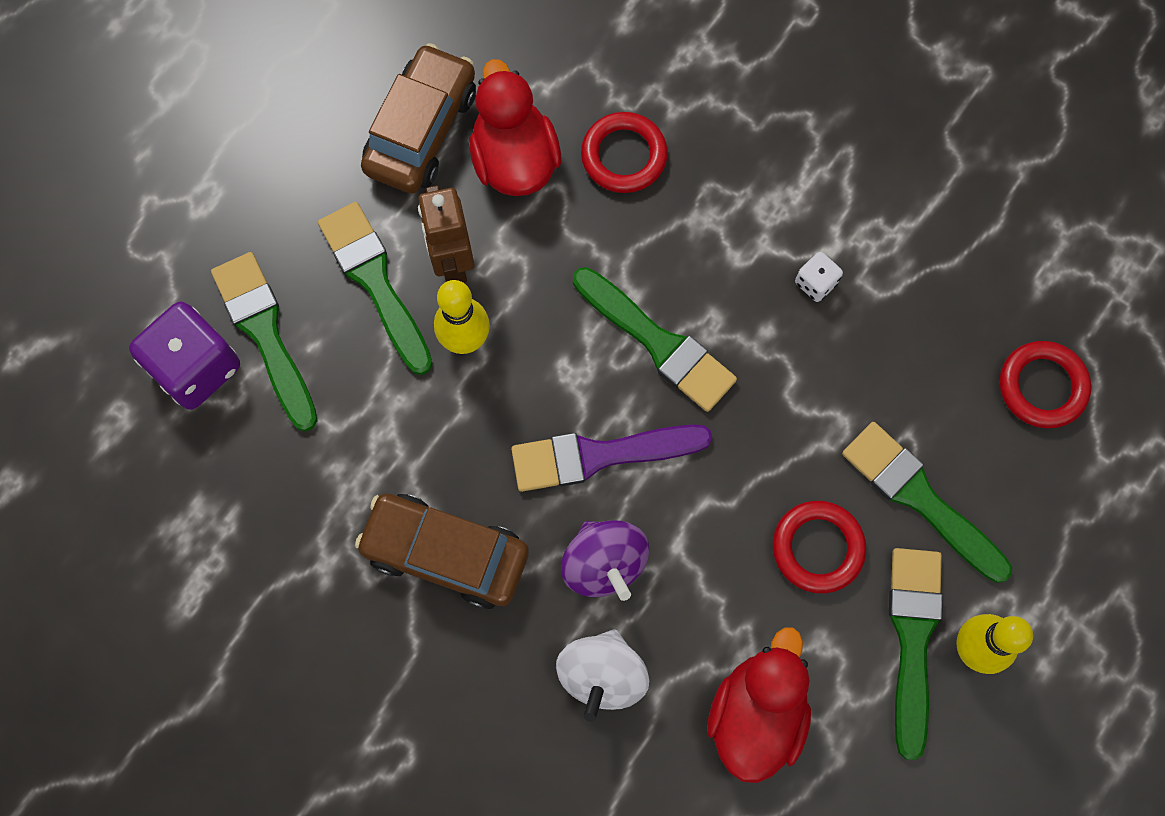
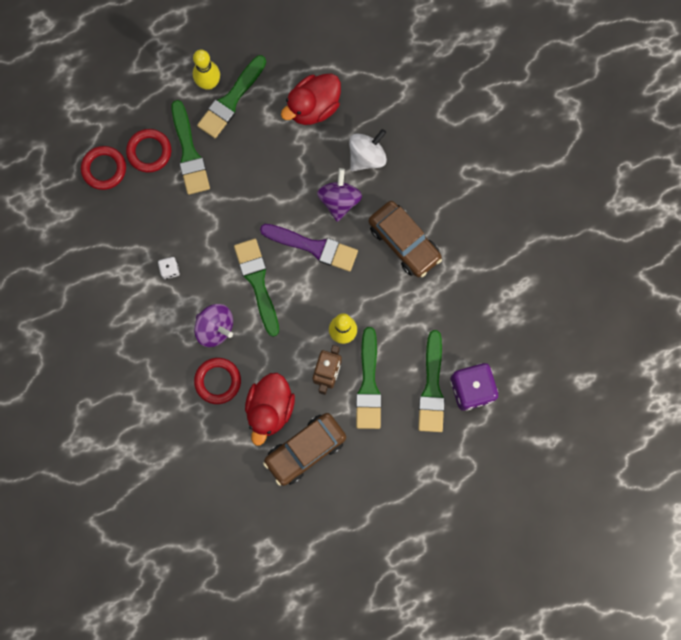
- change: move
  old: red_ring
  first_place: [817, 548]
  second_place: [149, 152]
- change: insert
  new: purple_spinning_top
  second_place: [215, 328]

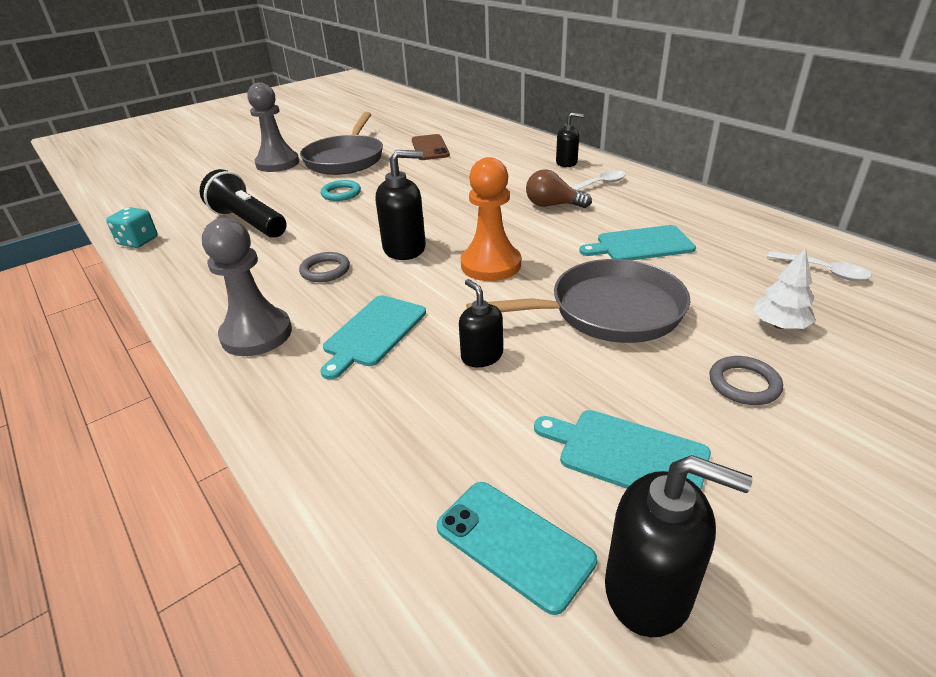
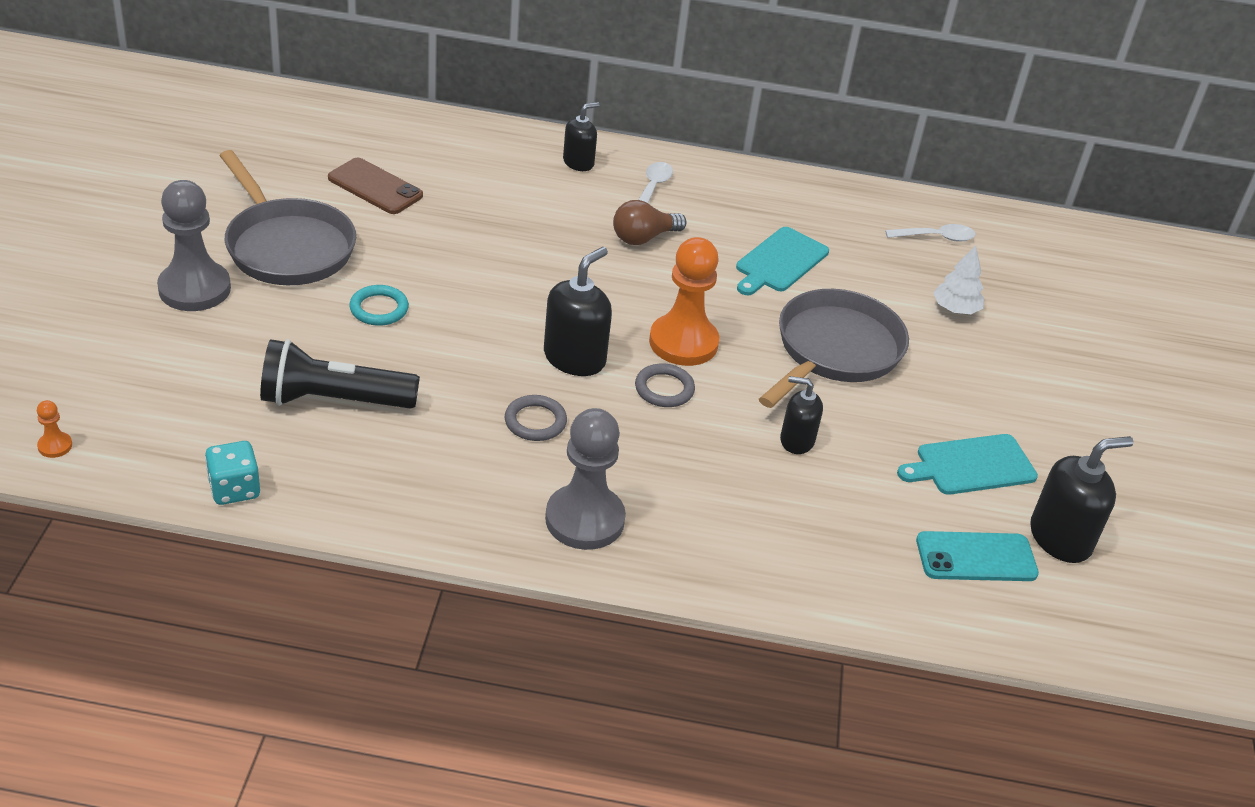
- change: insert
  new: orange_pawn
  second_place: [55, 446]
- change: move
  old: grey_ring
  first_place: [744, 384]
  second_place: [664, 389]
- change: delete
  old: turquoise_cutting_board
  first_place: [373, 333]

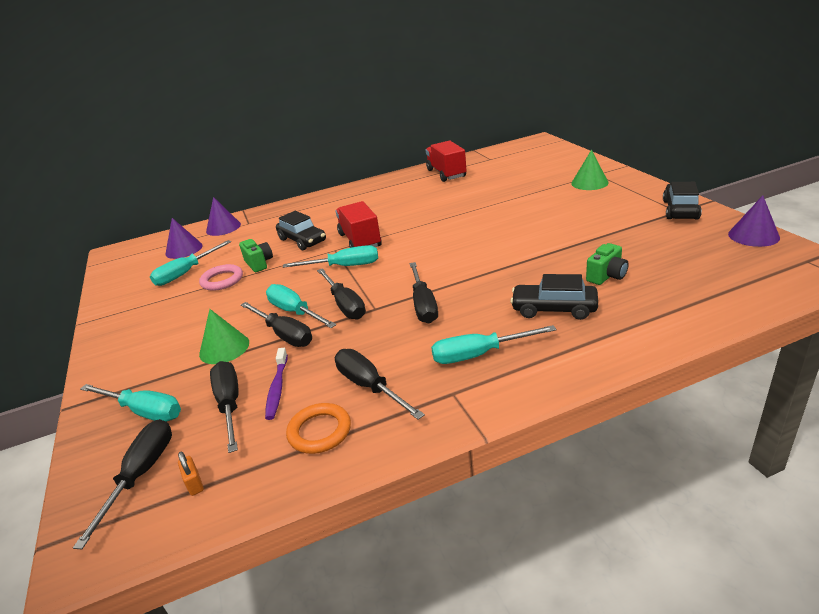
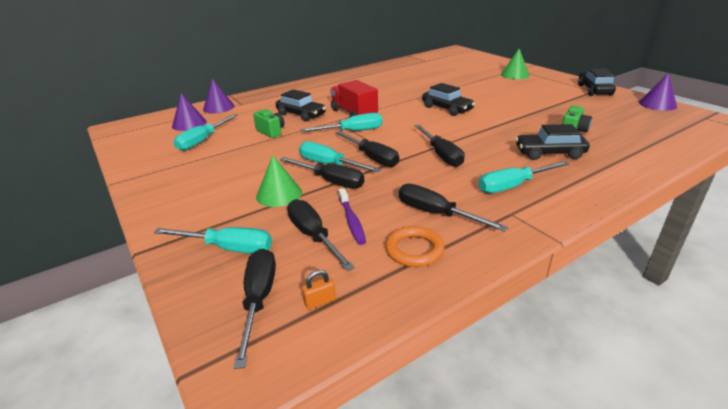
- change: rotate
  old: orange_padlock
  first_place: [194, 483]
  second_place: [320, 301]
  degrees: -75
- change: insert
  new: black_car
  second_place: [447, 109]
- change: delete
  old: pink_ring
  first_place: [222, 280]
- change: delete
  old: red_truck
  first_place: [446, 173]

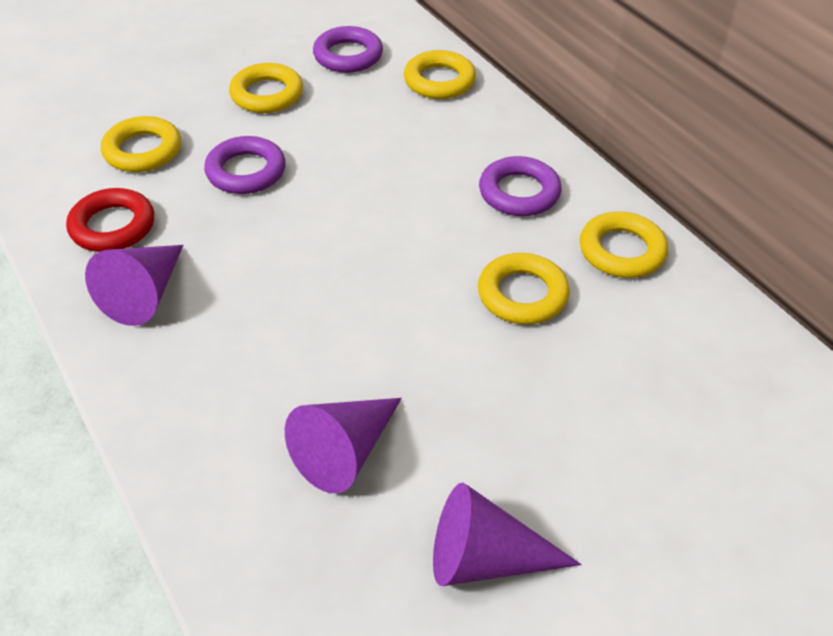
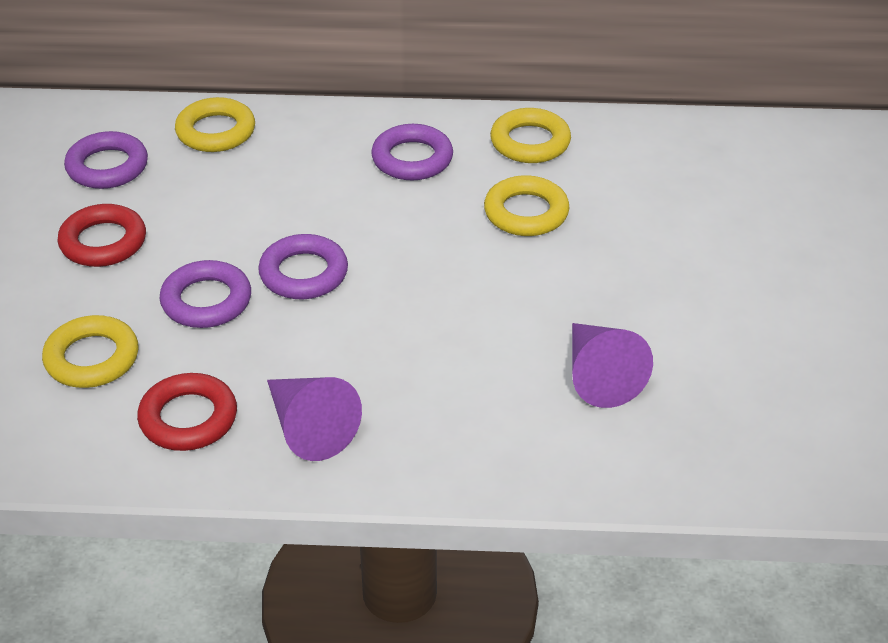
- change: recolor
  old: yellow_ring
  new: red_ring
  first_place: [267, 94]
  second_place: [103, 242]
- change: insert
  new: purple_ring
  second_place: [303, 273]
- change: delete
  old: purple_cone
  first_place: [485, 558]

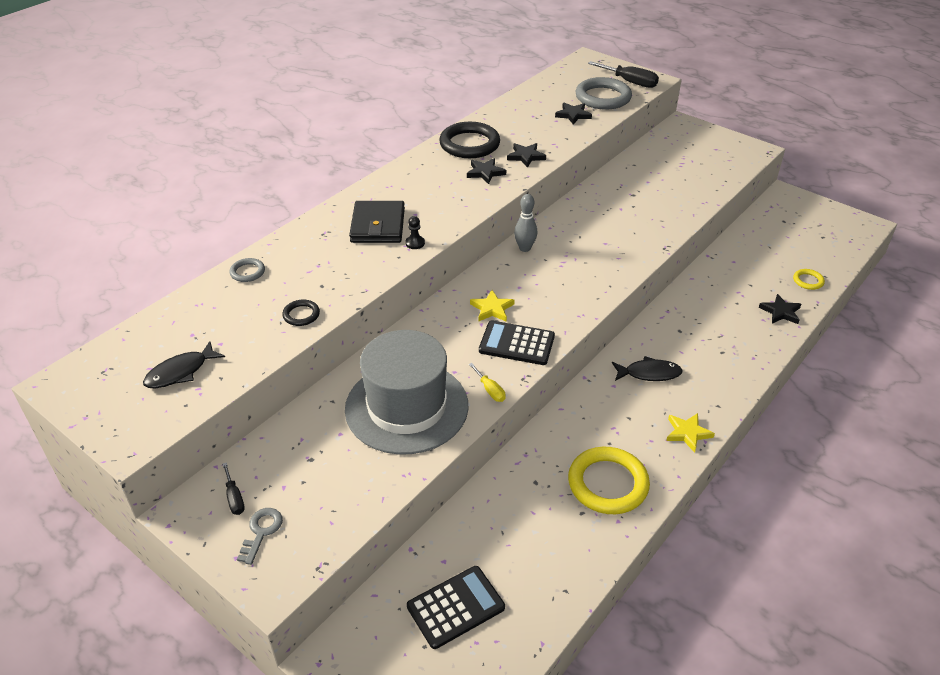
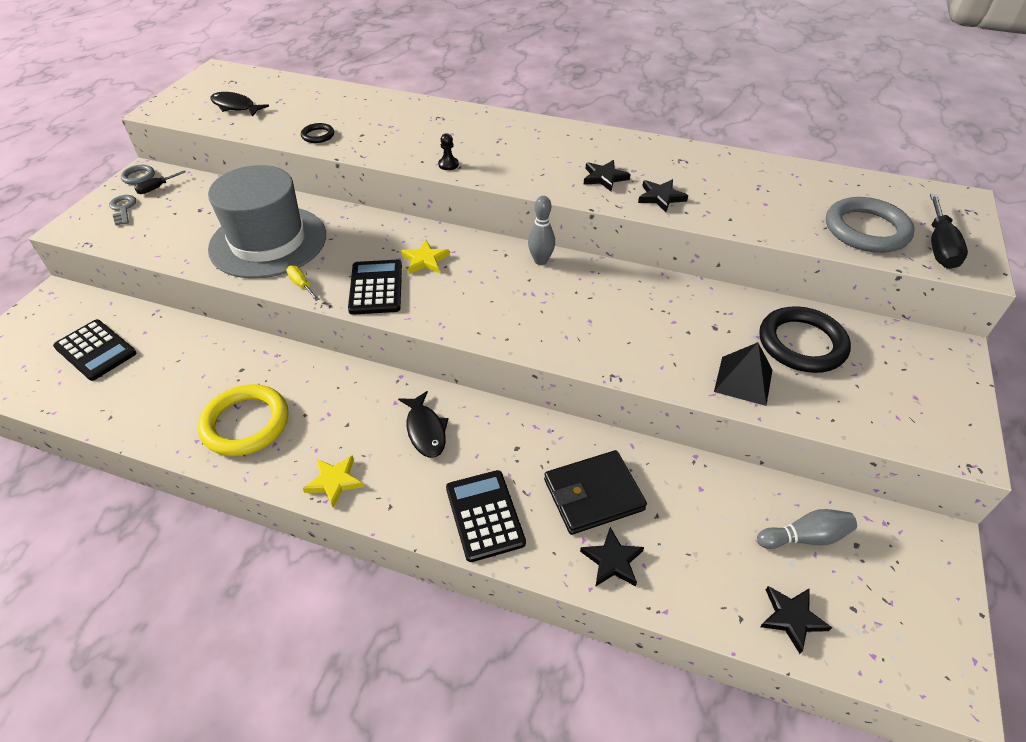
- change: rotate
  old: grey_key
  first_place: [261, 531]
  second_place: [123, 208]
  degrees: -105
- change: move
  old: grey_ring
  first_place: [247, 272]
  second_place: [138, 177]
- change: rotate
  old: yellow_screwdriver
  first_place: [490, 390]
  second_place: [301, 285]
  degrees: 105
- change: insert
  new: black_calculator
  second_place: [484, 515]
- change: move
  old: black_wallet
  first_place: [378, 225]
  second_place: [593, 495]
- change: insert
  new: black_pyramid
  second_place: [743, 380]
- change: insert
  new: grey_bowling_pin
  second_place: [805, 537]
- change: move
  old: black_ring
  first_place: [469, 144]
  second_place: [801, 344]
- change: move
  old: black_star
  first_place: [573, 115]
  second_place: [792, 618]
- change: delete
  old: yellow_ring
  first_place: [808, 281]

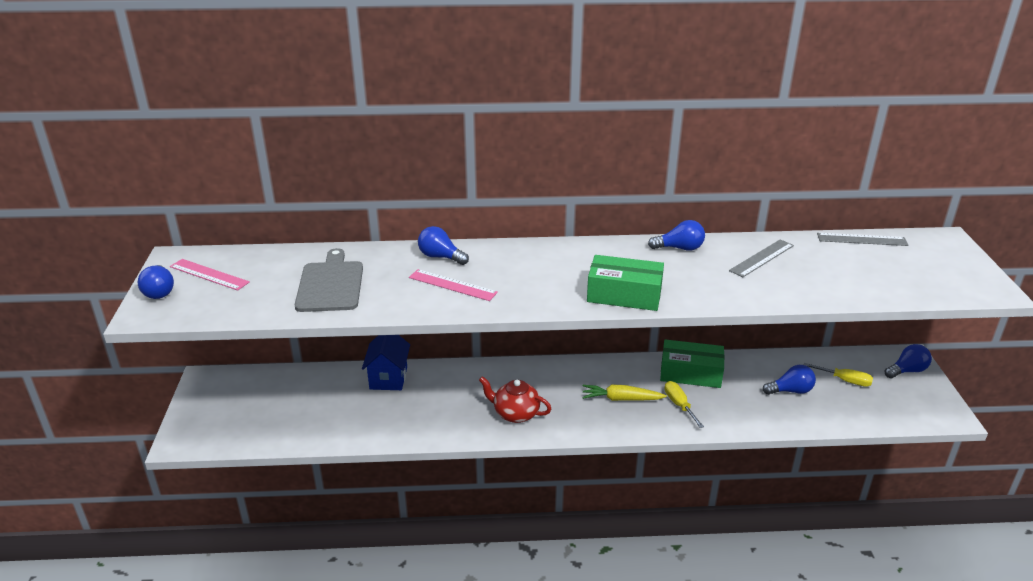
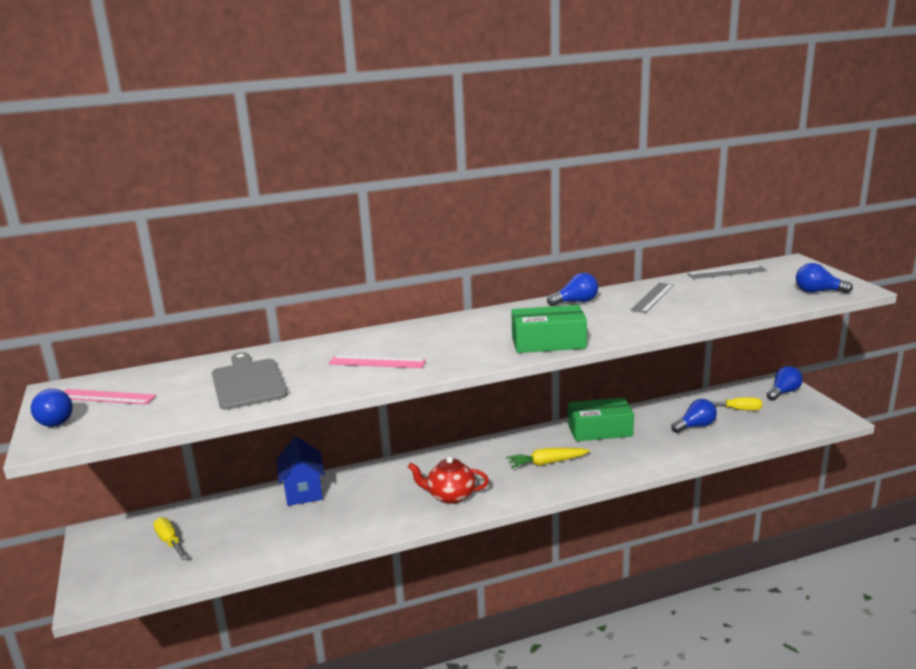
- change: move
  old: yellow_screwdriver
  first_place: [679, 405]
  second_place: [169, 542]
- change: move
  old: blue_light_bulb
  first_place: [440, 257]
  second_place: [818, 292]

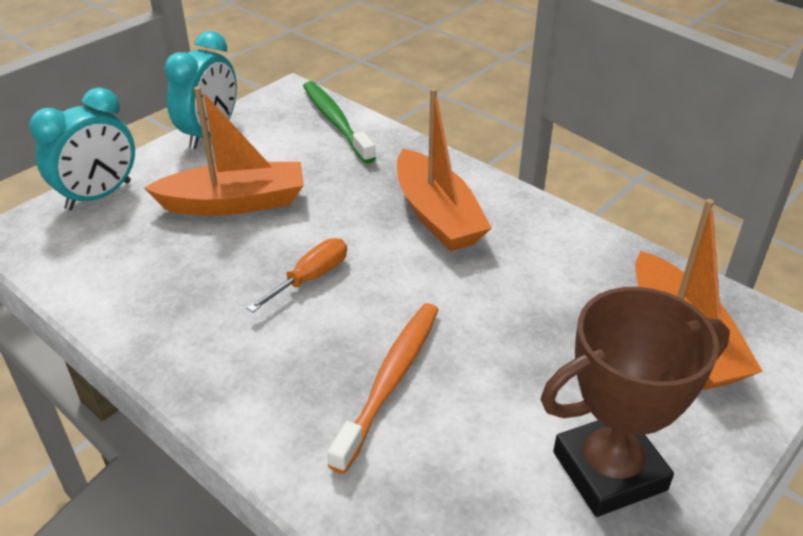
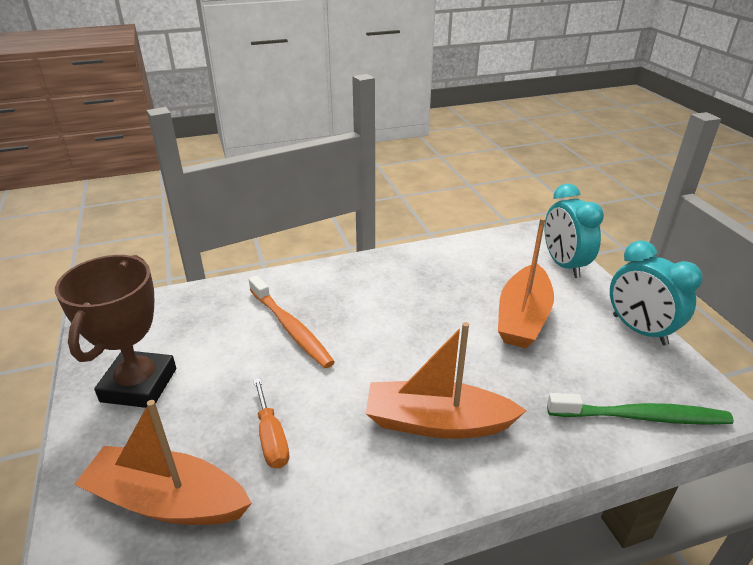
- change: move
  old: orange_screwdriver
  first_place: [311, 278]
  second_place: [271, 438]

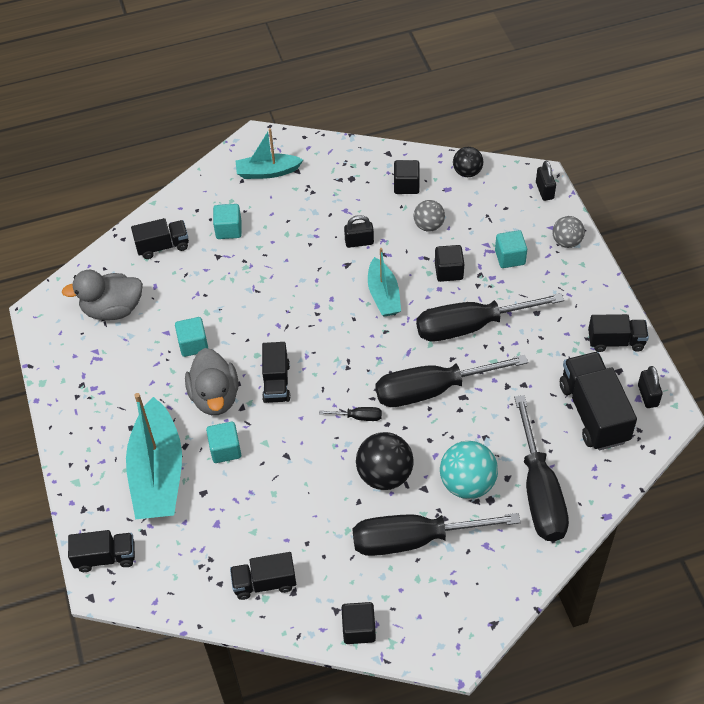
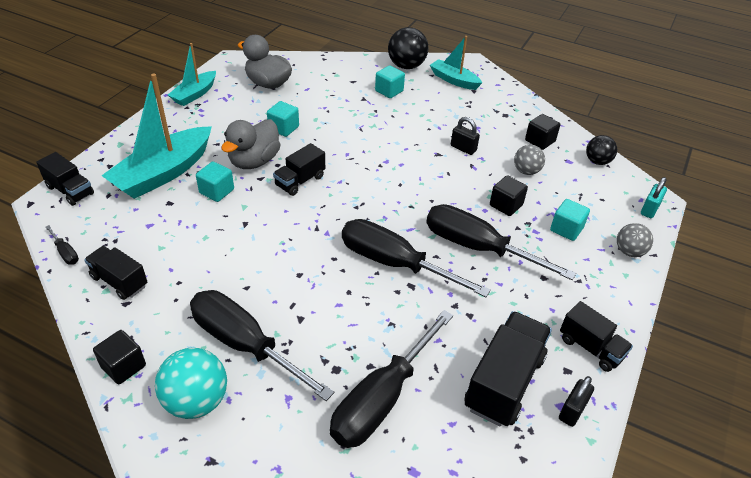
- change: move
  old: black_screwdriver
  first_place: [358, 417]
  second_place: [65, 252]
- change: move
  old: turquoise_ball
  first_place: [467, 483]
  second_place: [196, 401]
- change: move
  old: turquoise_boat
  first_place: [383, 295]
  second_place: [194, 94]
- change: move
  old: black_ball
  first_place: [384, 475]
  second_place: [406, 66]
- change: recolor
  old: black_padlock
  new: turquoise_padlock
  first_place: [544, 191]
  second_place: [649, 209]
- change: delete
  old: black_truck
  first_place: [163, 246]

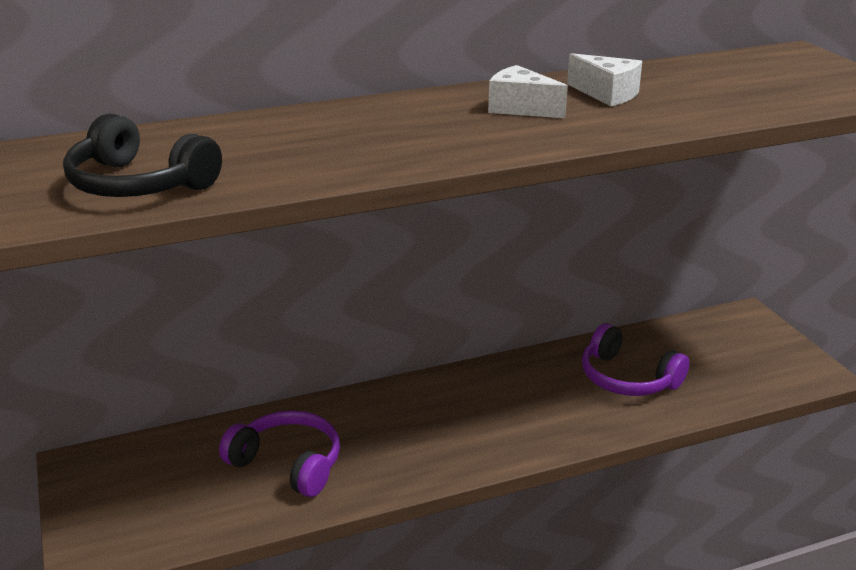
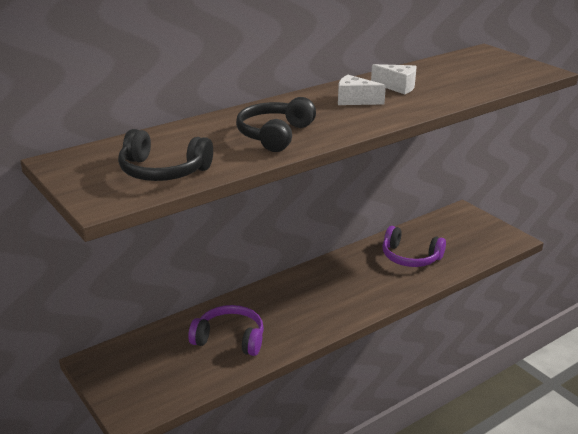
- change: insert
  new: black_headphones
  second_place: [275, 135]

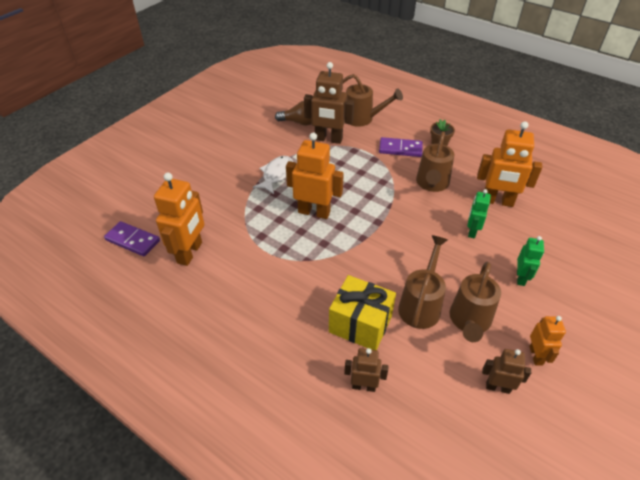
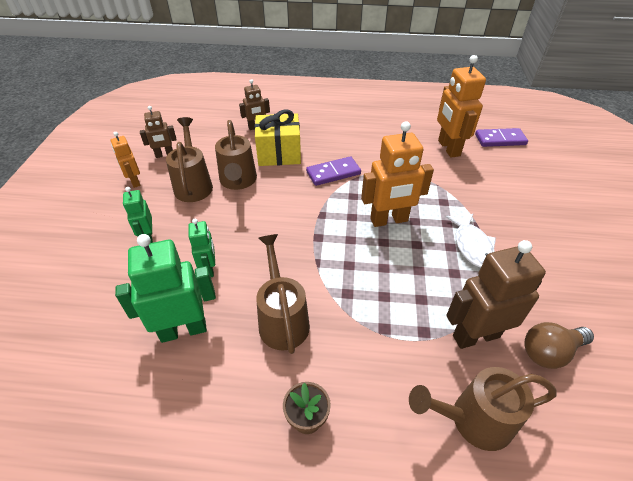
- change: recolor
  old: orange_robot
  new: green_robot
  first_place: [497, 201]
  second_place: [183, 330]
- change: move
  old: purple_domino
  first_place: [400, 149]
  second_place: [333, 173]

